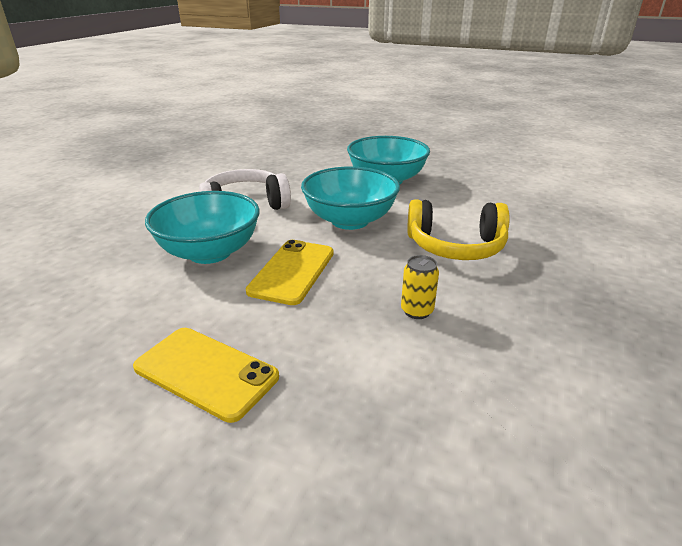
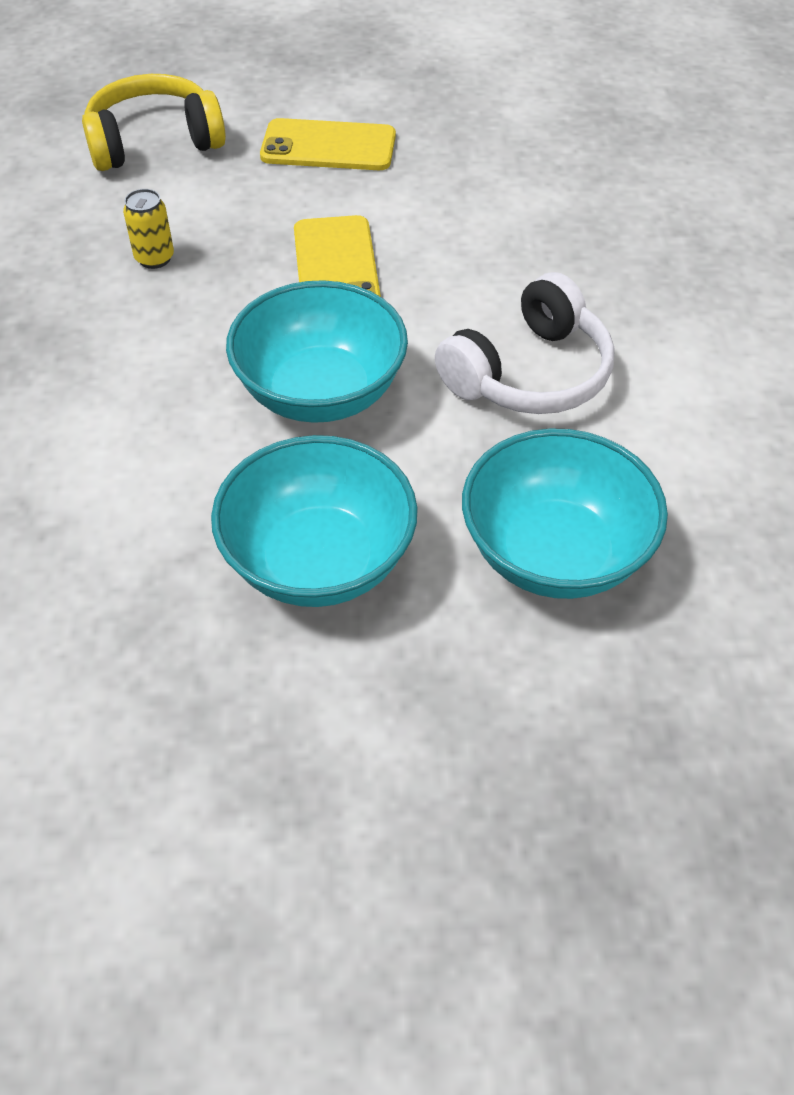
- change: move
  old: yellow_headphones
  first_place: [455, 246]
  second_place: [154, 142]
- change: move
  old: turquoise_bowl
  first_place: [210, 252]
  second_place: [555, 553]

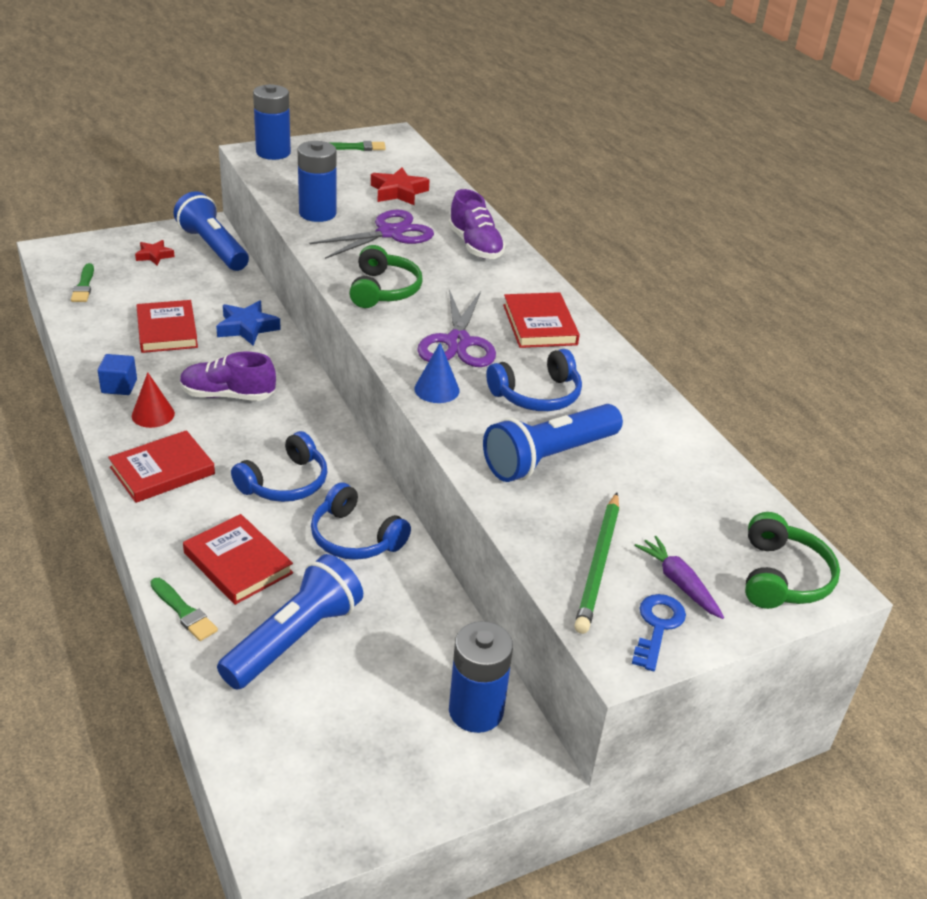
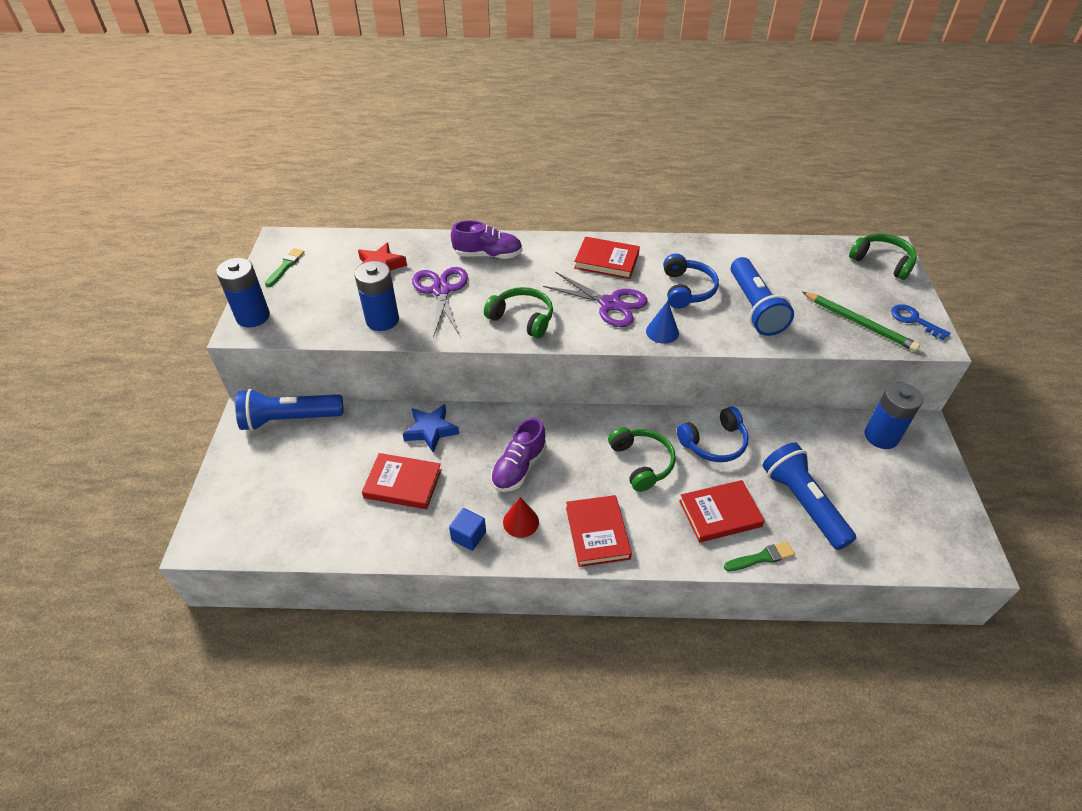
- change: recolor
  old: blue_headphones
  new: green_headphones
  first_place: [285, 482]
  second_place: [641, 463]
- change: delete
  old: green_brush
  first_place: [84, 286]
- change: delete
  old: red_star
  first_place: [154, 256]
- change: delete
  old: purple_carrot
  first_place: [679, 583]

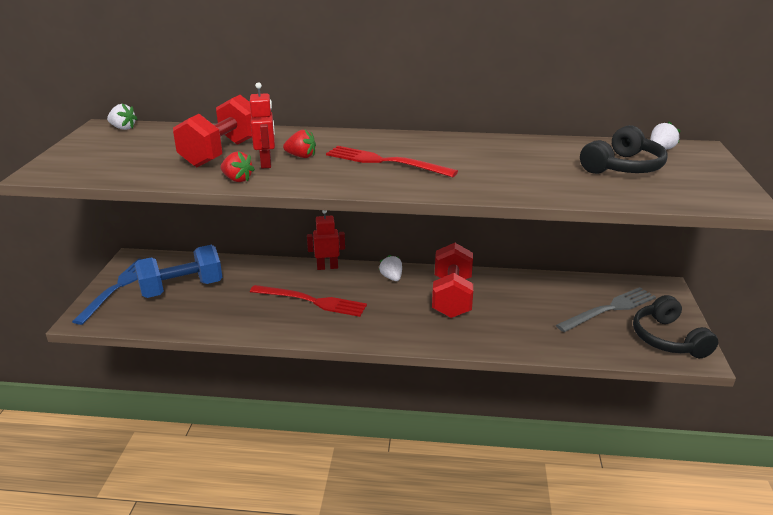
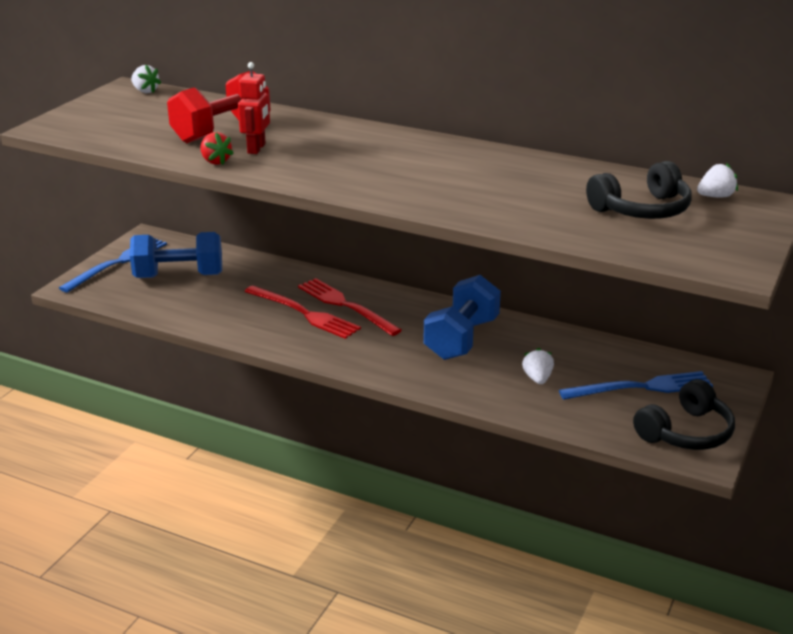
- change: move
  old: red_fork
  first_place: [385, 162]
  second_place: [346, 305]
- change: recolor
  old: red_dumbbell
  new: blue_dumbbell
  first_place: [452, 297]
  second_place: [461, 339]
- change: move
  old: white_strawberry
  first_place: [391, 277]
  second_place: [537, 378]
- change: recolor
  old: grey_fork
  new: blue_fork
  first_place: [609, 309]
  second_place: [641, 387]
- change: rotate
  old: black_headphones
  first_place: [668, 339]
  second_place: [686, 432]
  degrees: -135
- change: delete
  old: red_strawberry
  first_place: [301, 156]
- change: delete
  old: red_robot
  first_place: [327, 267]

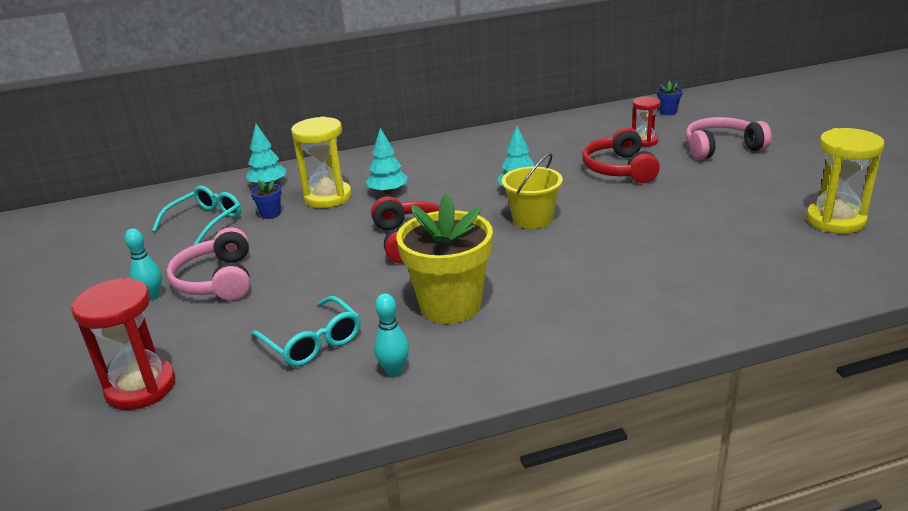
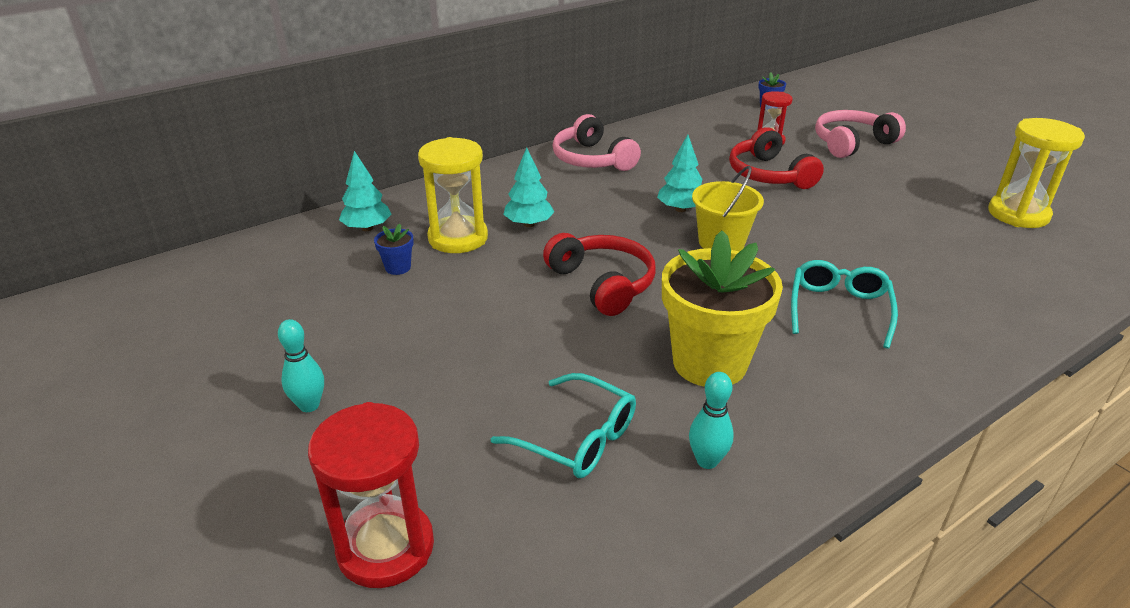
- change: move
  old: pink_headphones
  first_place: [217, 280]
  second_place: [592, 159]
- change: move
  old: turquoise_glasses
  first_place: [205, 221]
  second_place: [839, 309]

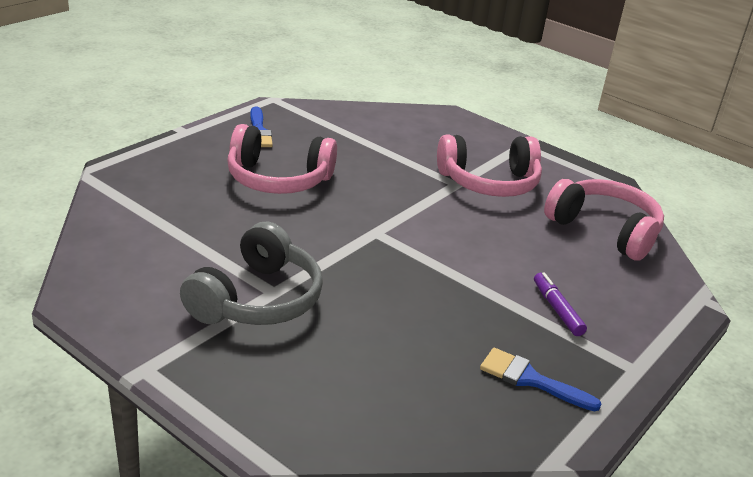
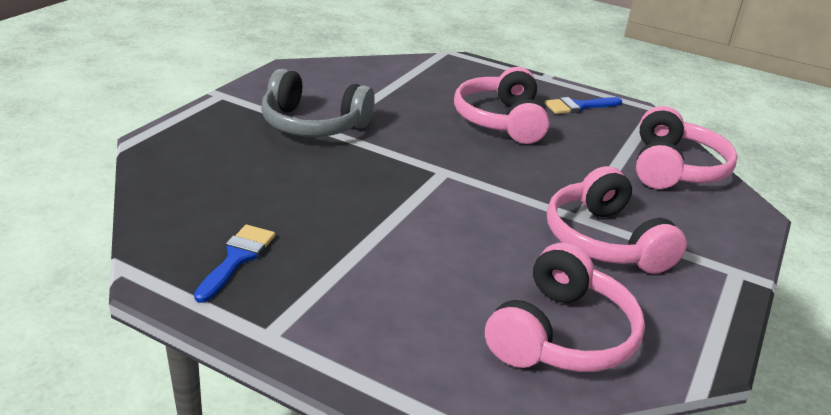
- change: insert
  new: pink_headphones
  second_place: [674, 168]
- change: delete
  old: purple_marker
  first_place: [557, 309]

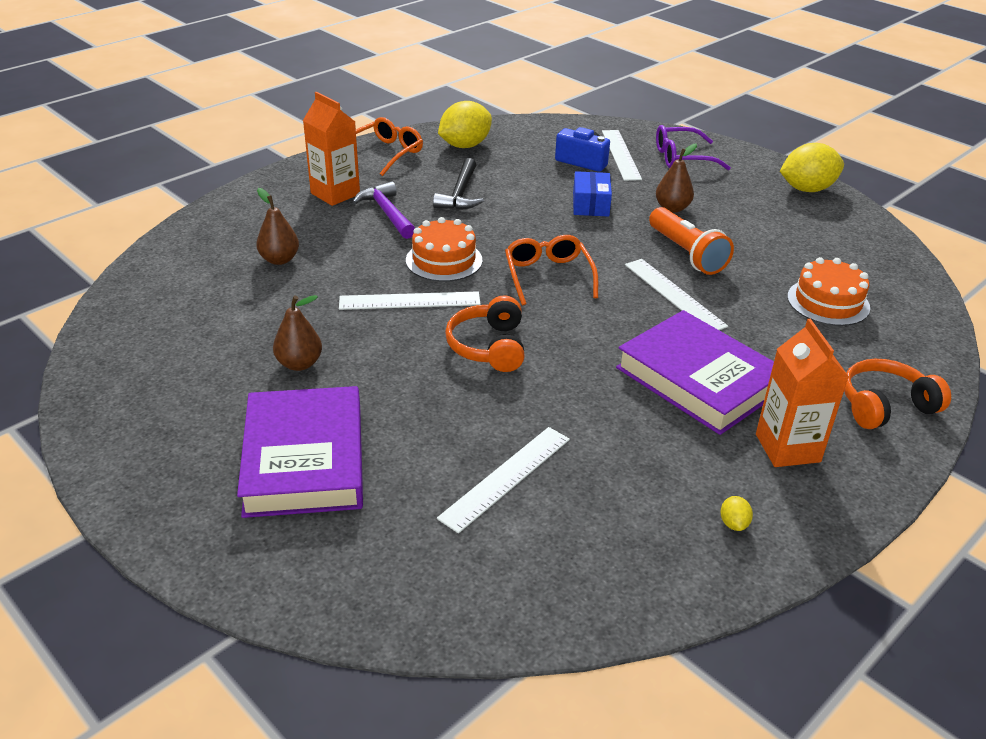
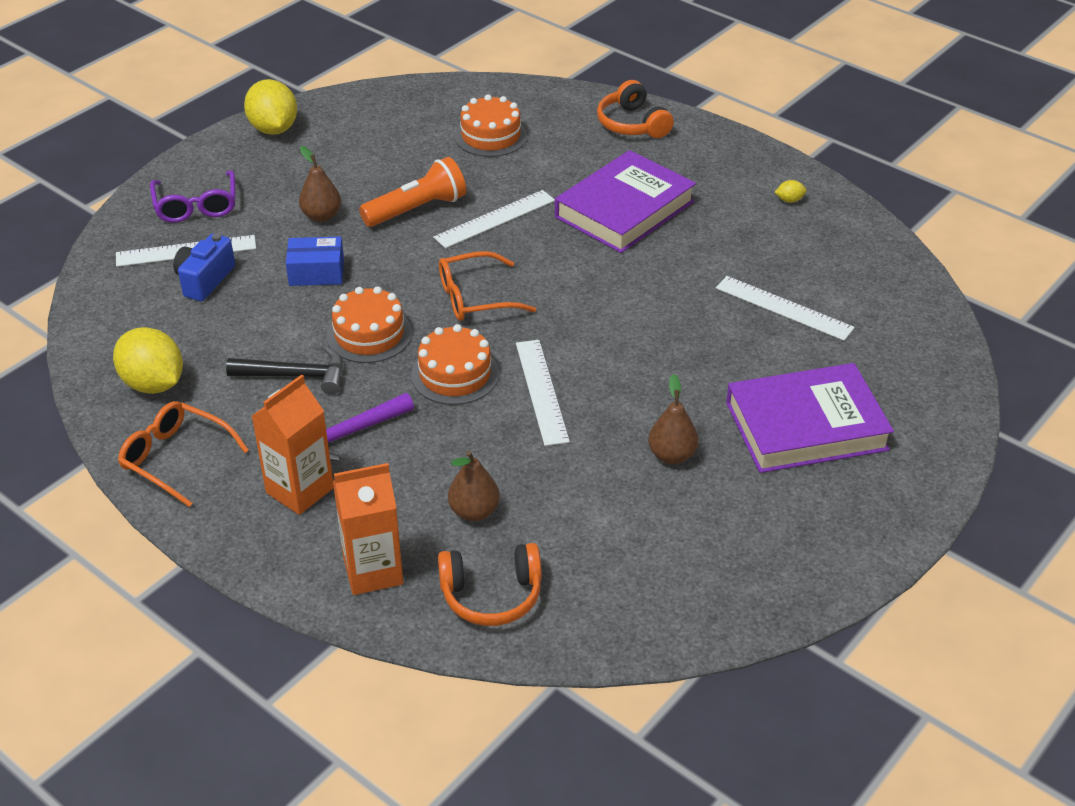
- change: insert
  new: orange_cake
  second_place: [369, 334]
- change: move
  old: orange_carton
  first_place: [787, 448]
  second_place: [373, 571]
- change: move
  old: orange_headphones
  first_place: [489, 347]
  second_place: [491, 595]

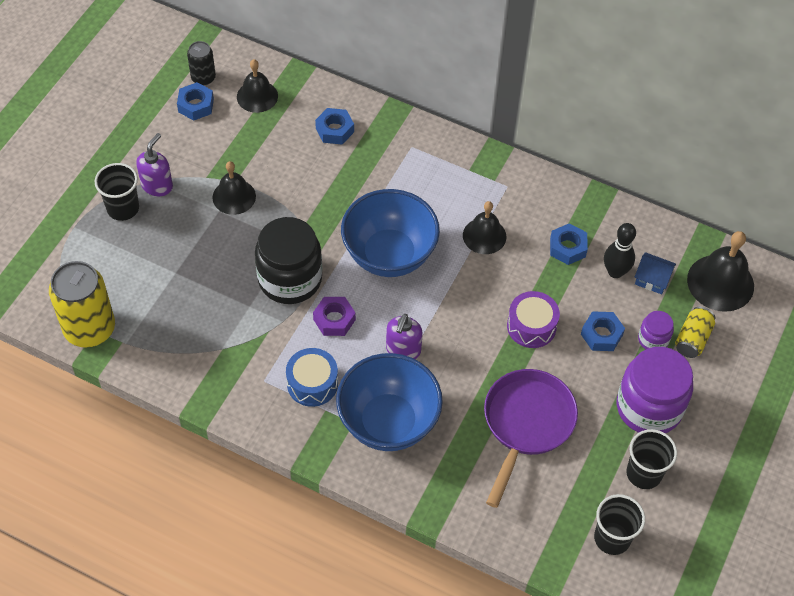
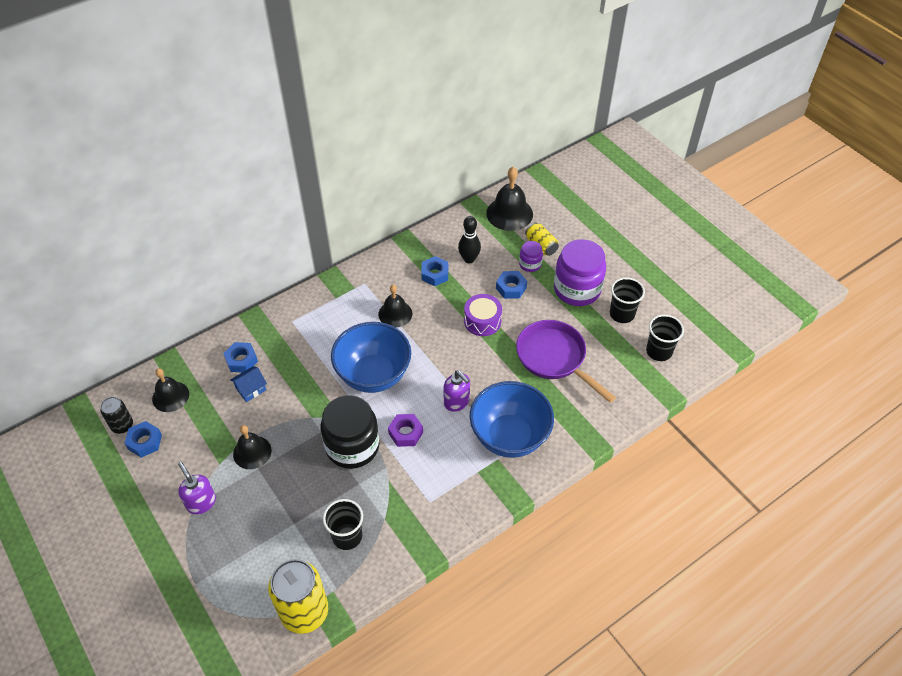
- change: move
  old: blue_house
  first_place: [652, 279]
  second_place: [251, 389]
- change: move
  old: black_cup
  first_place: [123, 208]
  second_place: [347, 536]
- change: delete
  old: blue_drum
  first_place: [312, 383]

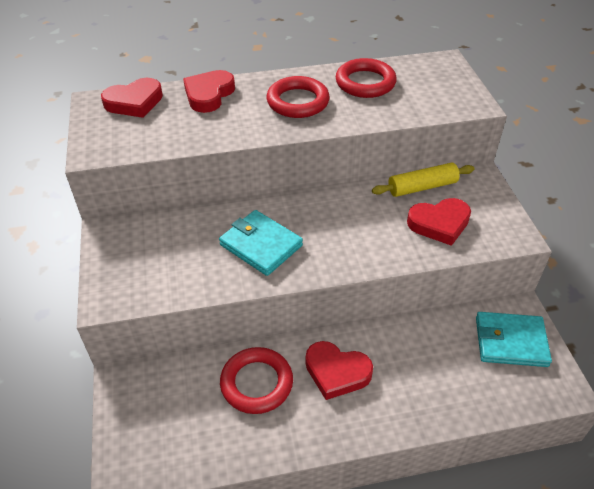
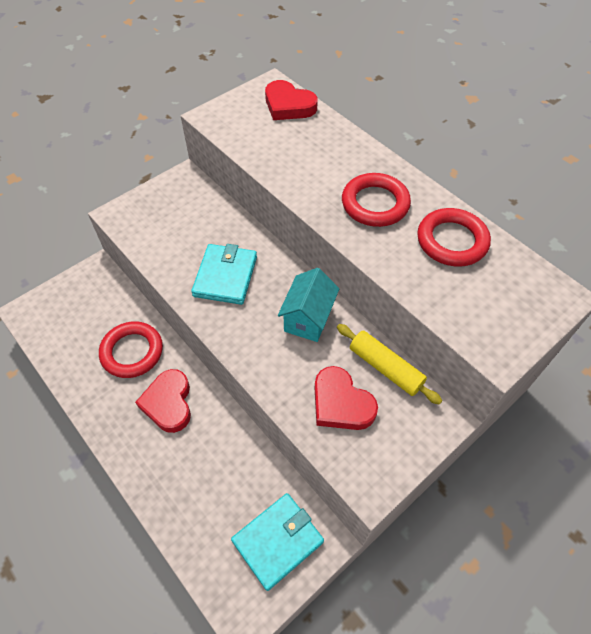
- change: rotate
  old: turquoise_wallet
  first_place: [510, 341]
  second_place: [277, 541]
  degrees: 75
- change: insert
  new: turquoise_house
  second_place: [308, 318]
- change: delete
  old: red_heart
  first_place: [209, 94]

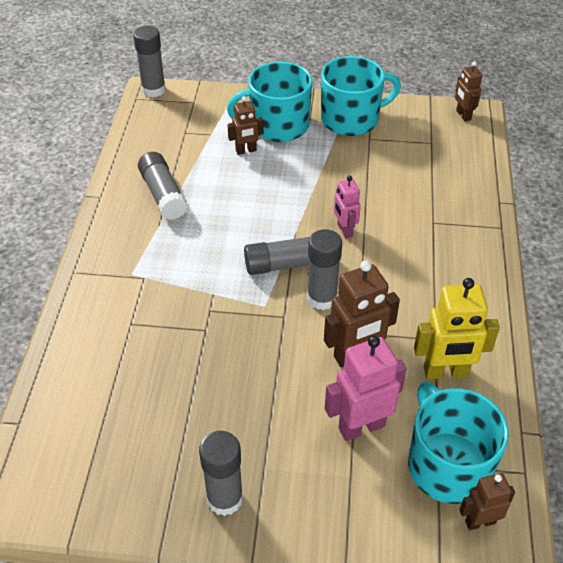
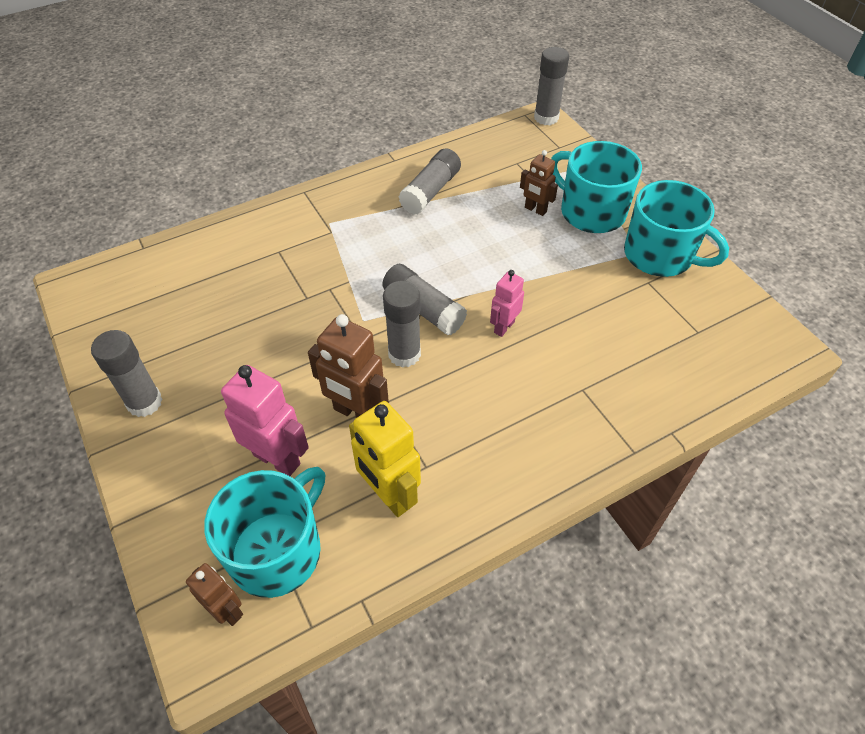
- change: delete
  old: brown_robot
  first_place: [463, 115]

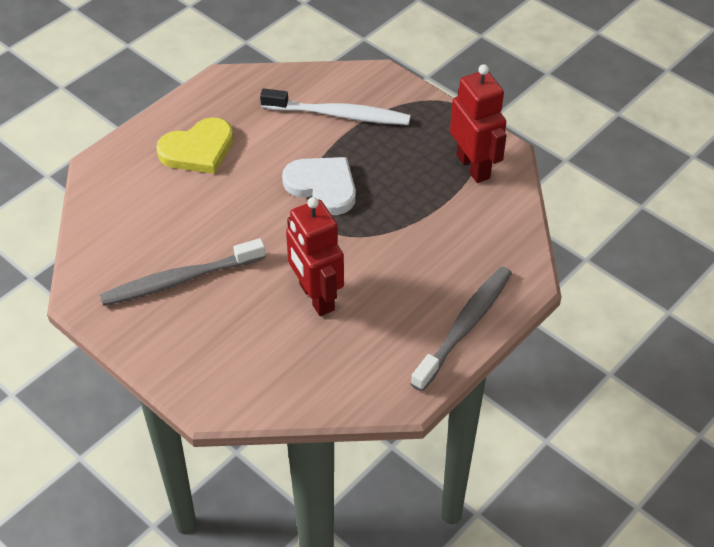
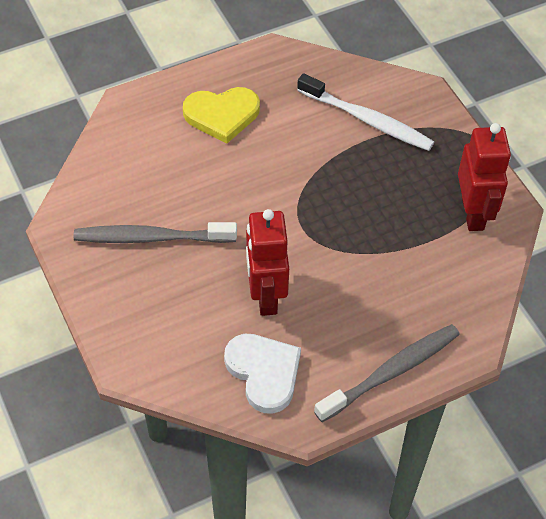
- change: move
  old: white_heart
  first_place: [322, 186]
  second_place: [264, 372]

